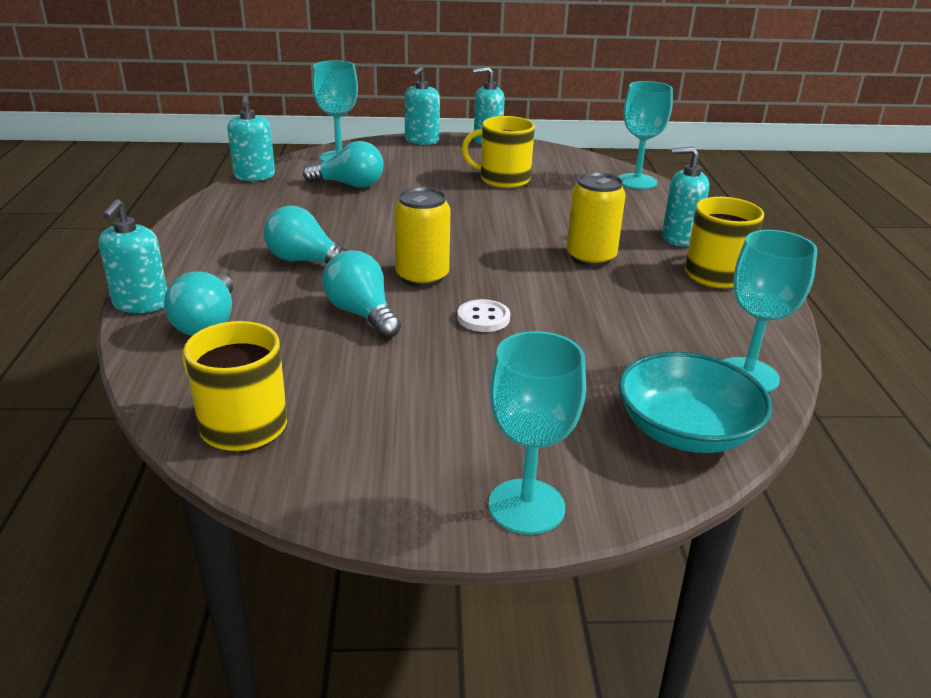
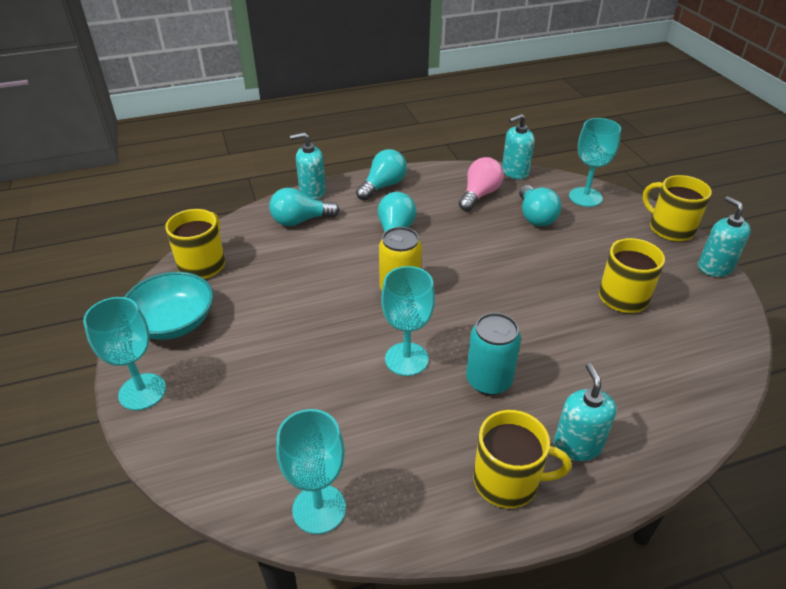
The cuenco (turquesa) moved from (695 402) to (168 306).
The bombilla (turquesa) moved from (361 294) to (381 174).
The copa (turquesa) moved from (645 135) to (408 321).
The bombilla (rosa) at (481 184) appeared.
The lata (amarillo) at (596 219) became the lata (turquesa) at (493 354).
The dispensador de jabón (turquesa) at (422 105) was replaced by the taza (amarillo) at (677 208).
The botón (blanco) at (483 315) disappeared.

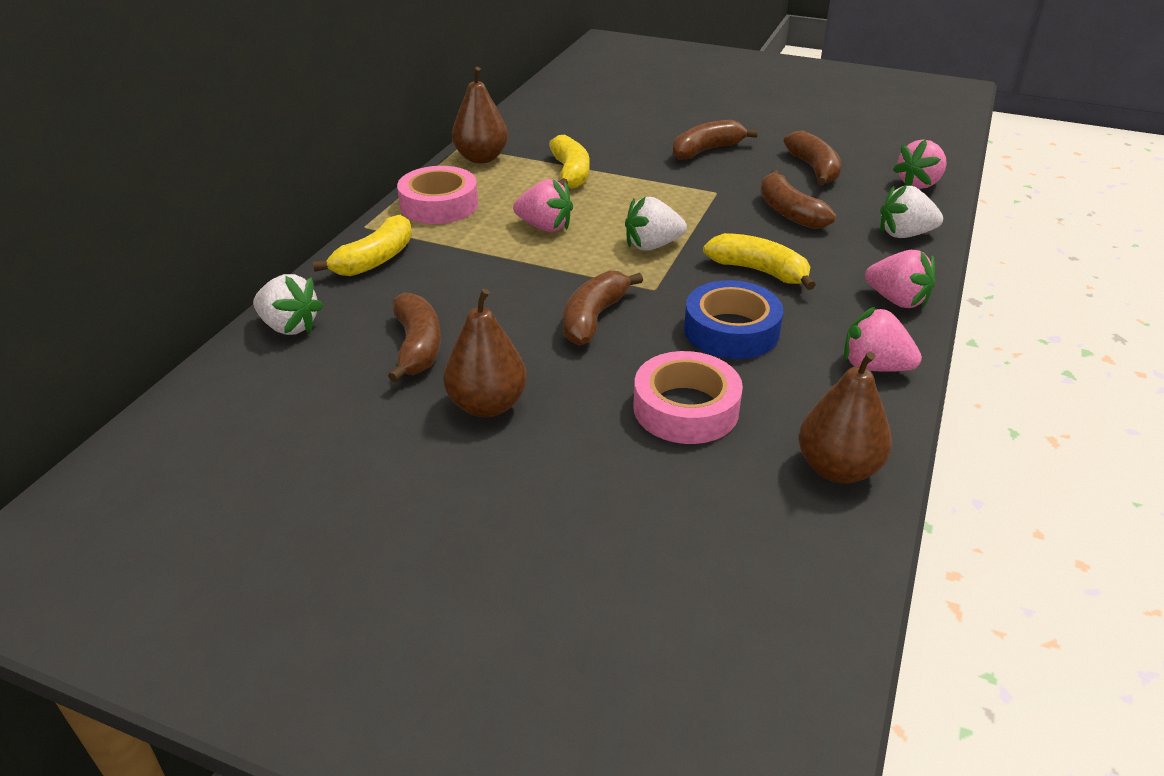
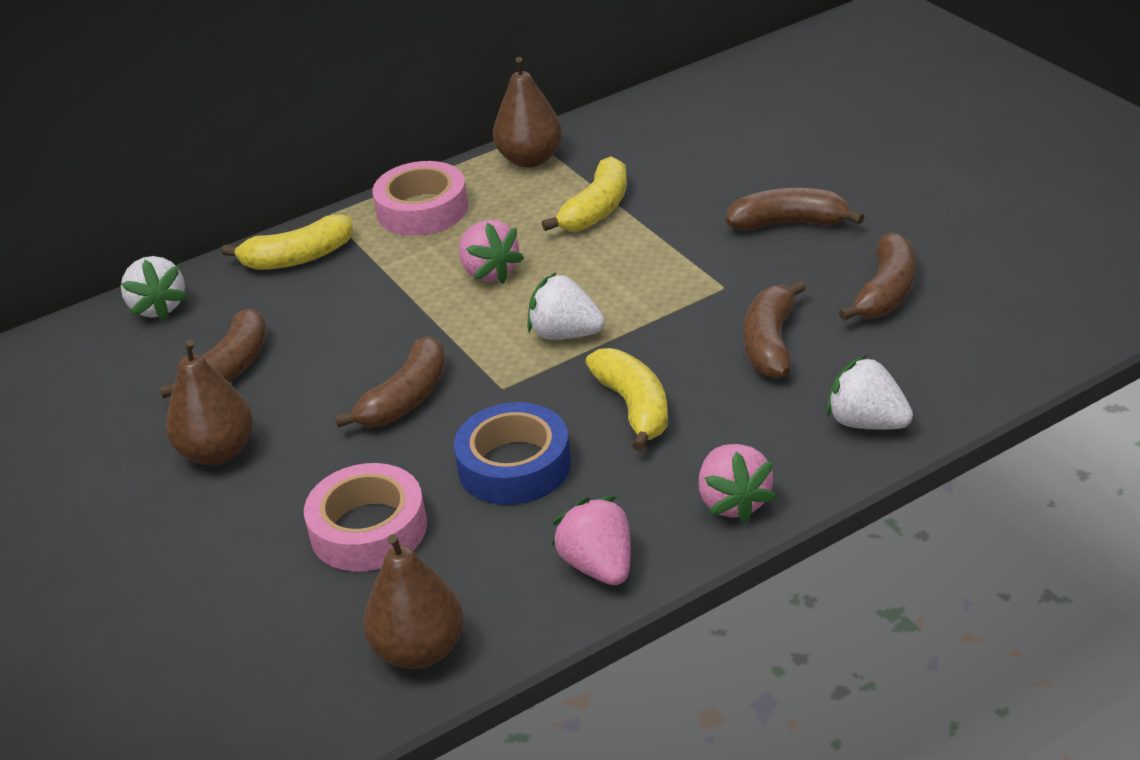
The plátano (marrón) at (603 308) turned 150 degrees clockwise.
The fresa (rosa) at (920 164) disappeared.

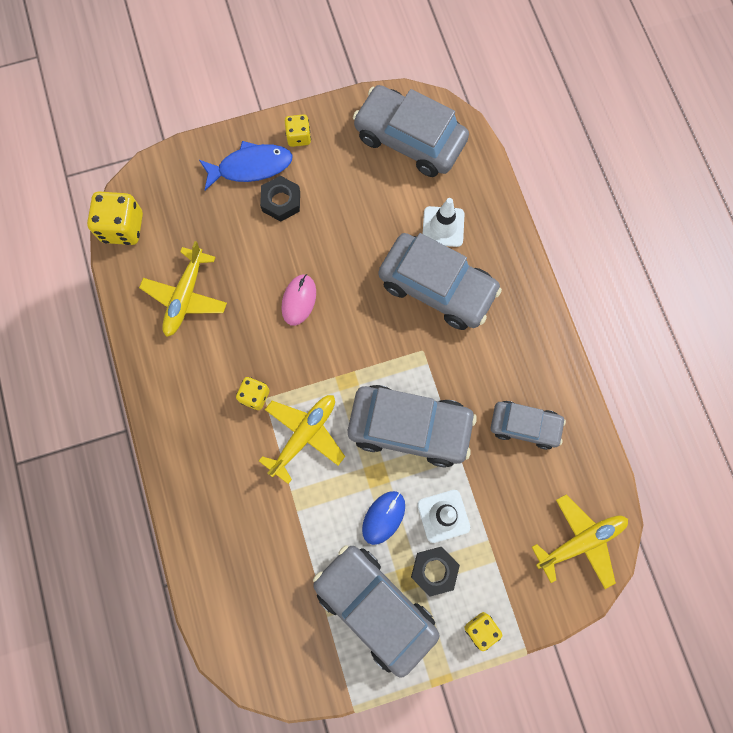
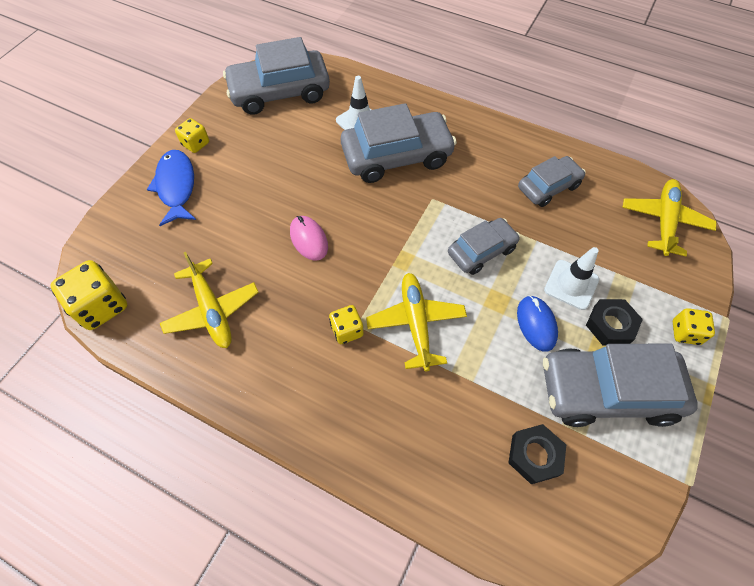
The pez (azul) at (246 165) turned 45 degrees counterclockwise.
The coche (gris) at (412 426) changed to 0.59 times the size.
The tuerca (negro) moved from (280 199) to (537 454).

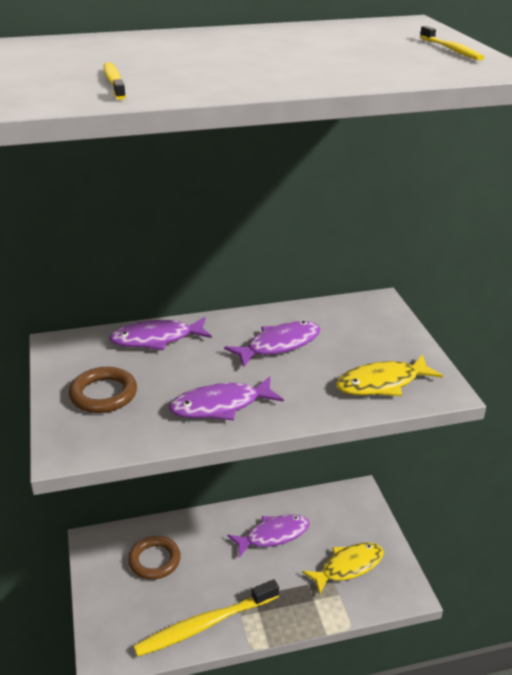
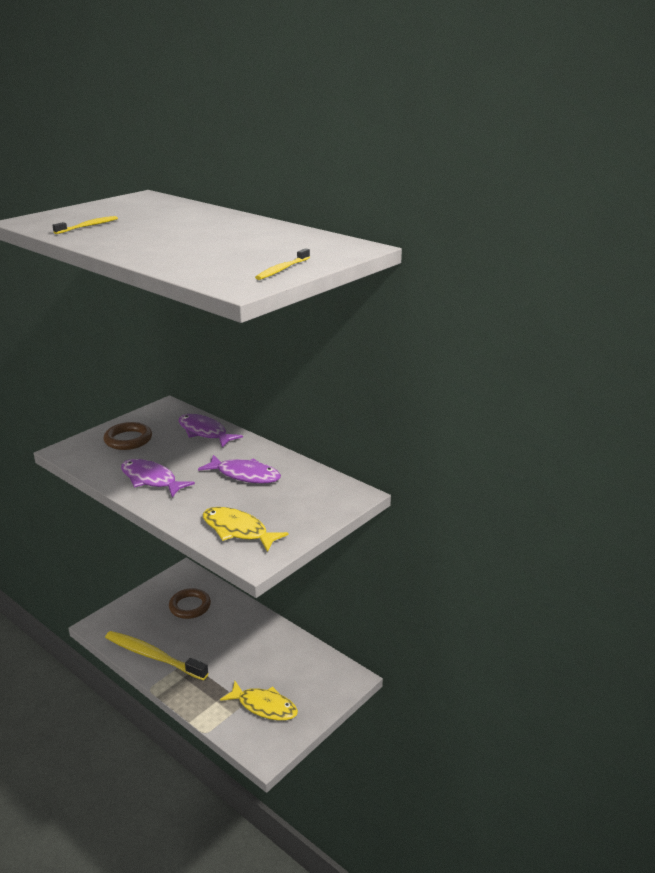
The pez (morado) at (269 535) disappeared.

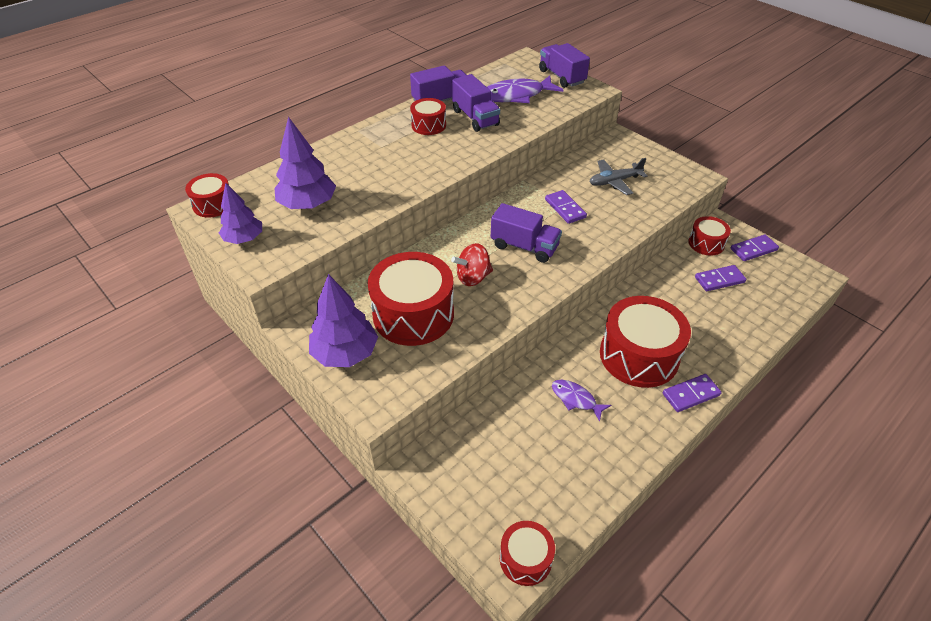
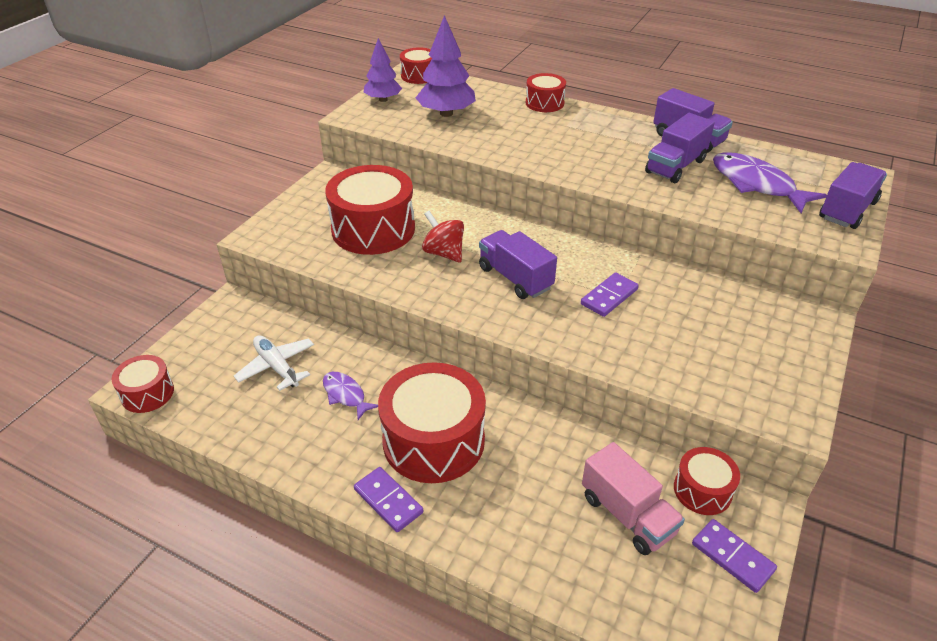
The avión (blanco) at (274 363) appeared.
The pez (morado) at (581 401) turned 60 degrees counterclockwise.
The camión (morado) at (526 233) turned 135 degrees clockwise.
The tambor (rojo) moved from (428 116) to (546 92).
The ficha de dominó (morado) at (720 278) was replaced by the camión (rosa) at (633 498).
The árbol (morado) at (343 320) disappeared.
The avión (gris) at (618 176) disappeared.

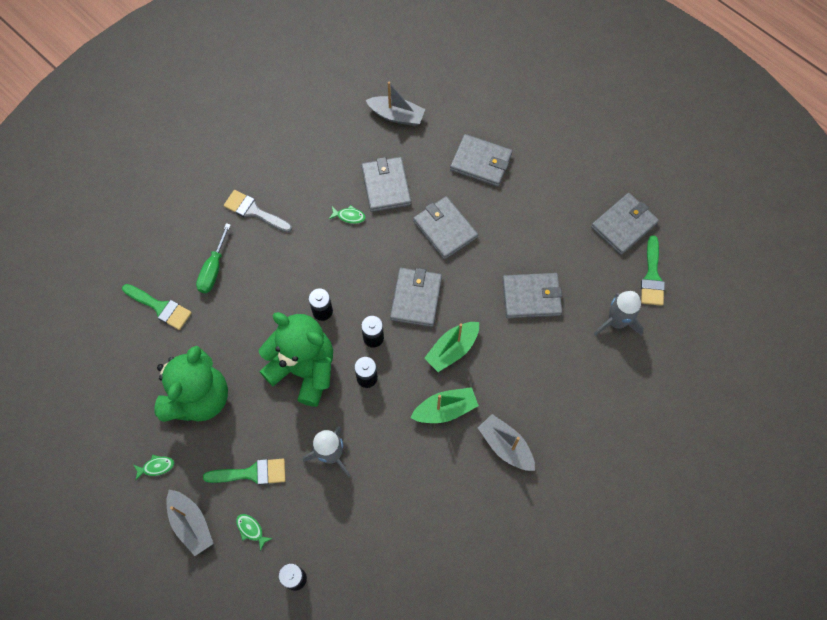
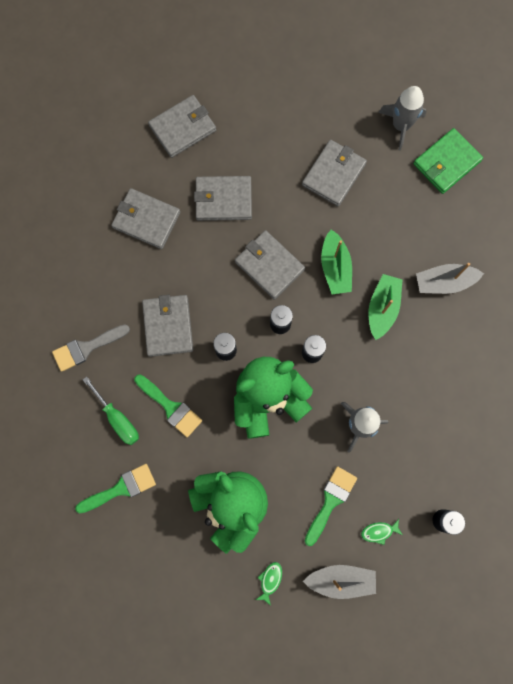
The pincel (verde) moved from (653 270) to (168 405).
The cartera (gris) moved from (625 224) to (167 326).
The cartera (verde) at (448 161) appeared.
The pez (verde) at (347 214) disappeared.
The barco (gris) at (395 104) disappeared.

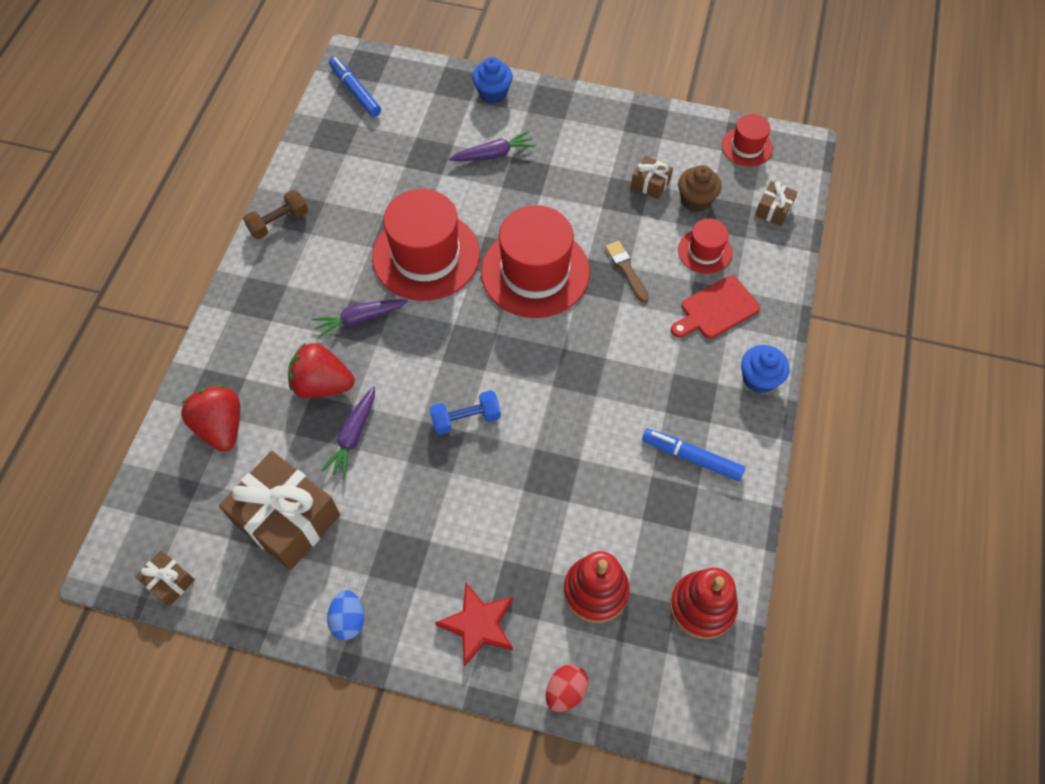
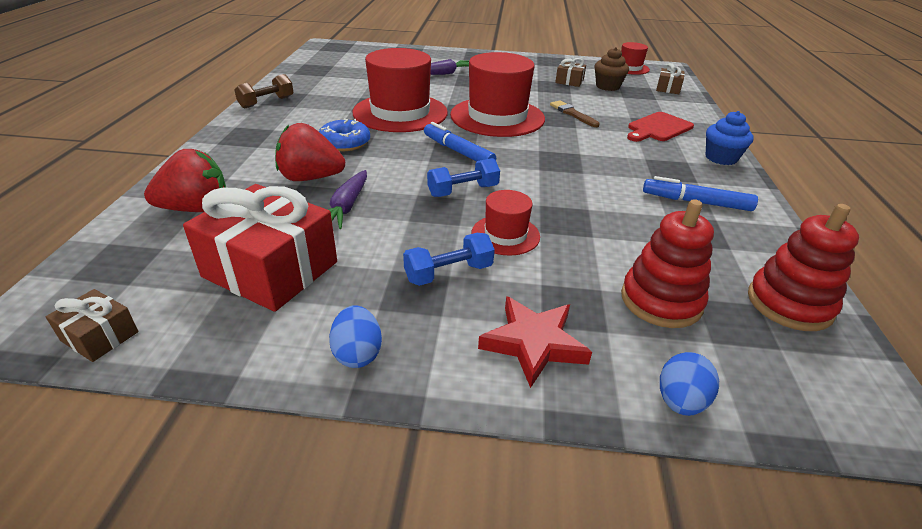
The fresa (rojo) at (210 418) turned 105 degrees clockwise.
The regalo (marrón) at (279 510) became the regalo (rojo) at (260 248).
The zanahoria (morado) at (360 319) was replaced by the rosquilla (azul) at (344 135).
The mancuerna (azul) at (449 259) appeared.
The rotulador (azul) moved from (355 87) to (460 141).
The sombrero (rojo) moved from (705 246) to (506 222).
The huevo (rojo) at (567 688) became the huevo (azul) at (689 384).
The magdalena (azul) at (492 80) disappeared.

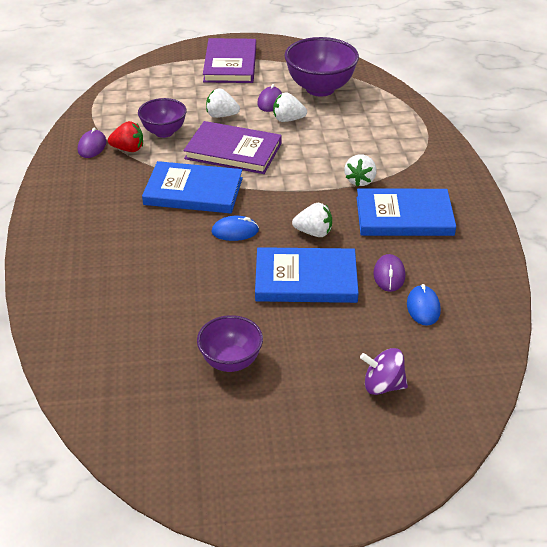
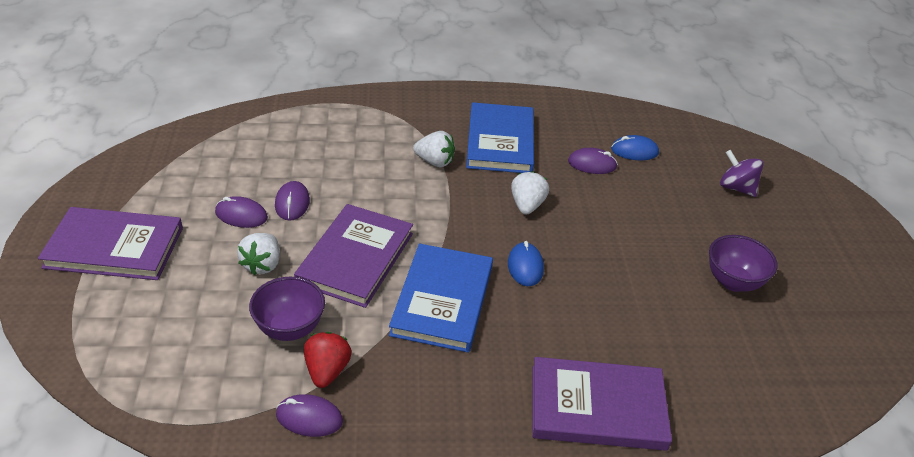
The fresa (blanco) at (290 107) was replaced by the ratón (morado) at (292 201).
The libro (morado) at (602 404) appeared.
The peonza (morado) at (384 371) turned 120 degrees clockwise.
The libro (azul) at (307 275) disappeared.
The cuenco (morado) at (321 67) disappeared.

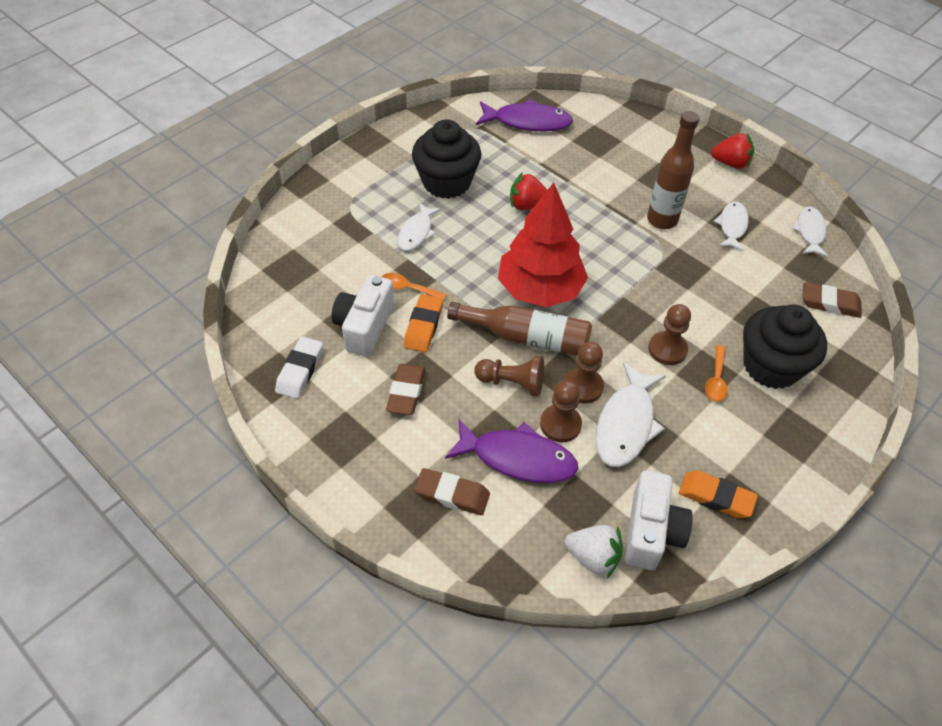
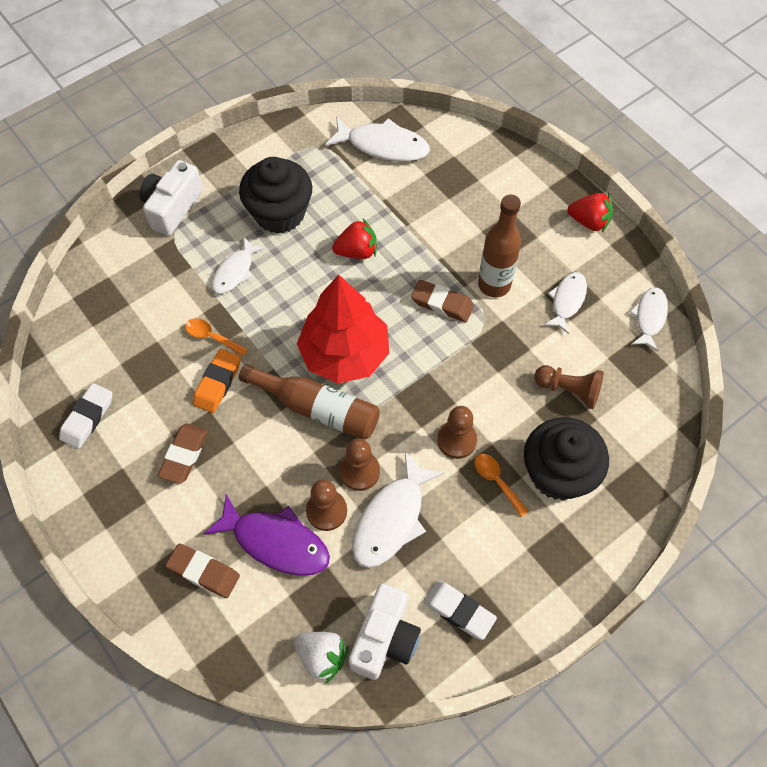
The cámara (blanco) moved from (363 315) to (171 198).
The pez (morado) at (524 115) became the pez (blanco) at (377 139).
The fresa (rojo) at (528 191) turned 150 degrees clockwise.
The goma de borrar (marrón) moved from (832 300) to (442 301).
The goma de borrar (naranja) at (718 494) became the goma de borrar (blanco) at (460 610).
The cuchara (naranja) at (716 373) turned 120 degrees clockwise.
The peón (marrón) moved from (509 376) to (569 387).

